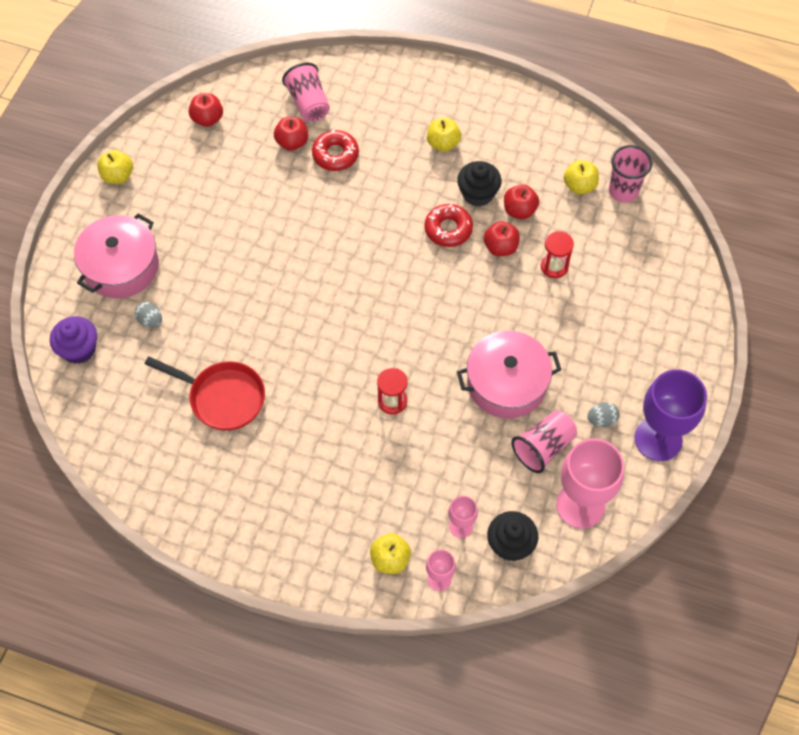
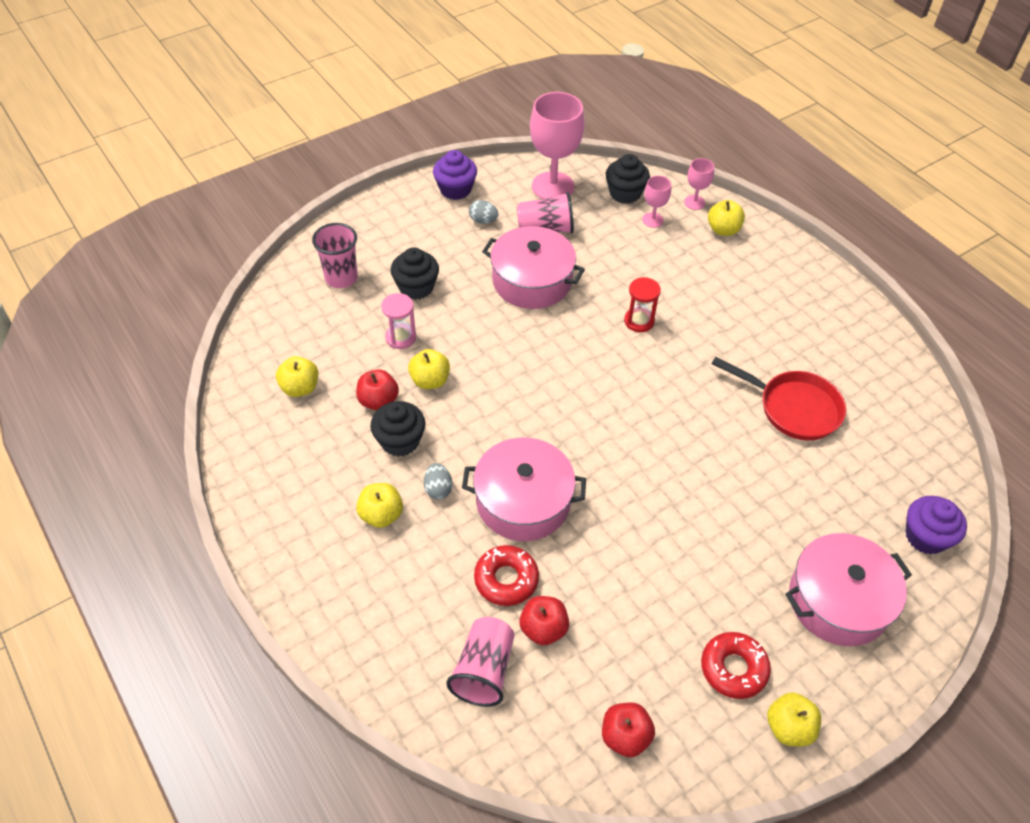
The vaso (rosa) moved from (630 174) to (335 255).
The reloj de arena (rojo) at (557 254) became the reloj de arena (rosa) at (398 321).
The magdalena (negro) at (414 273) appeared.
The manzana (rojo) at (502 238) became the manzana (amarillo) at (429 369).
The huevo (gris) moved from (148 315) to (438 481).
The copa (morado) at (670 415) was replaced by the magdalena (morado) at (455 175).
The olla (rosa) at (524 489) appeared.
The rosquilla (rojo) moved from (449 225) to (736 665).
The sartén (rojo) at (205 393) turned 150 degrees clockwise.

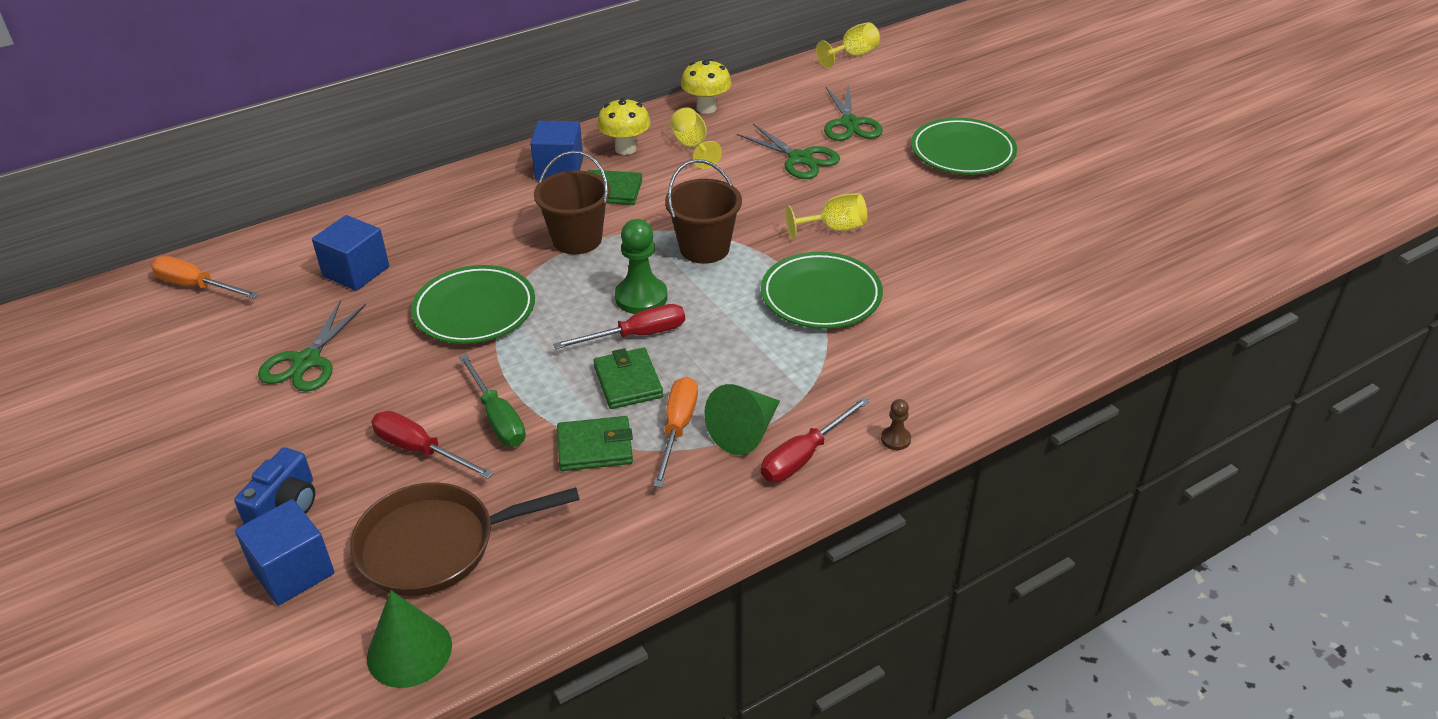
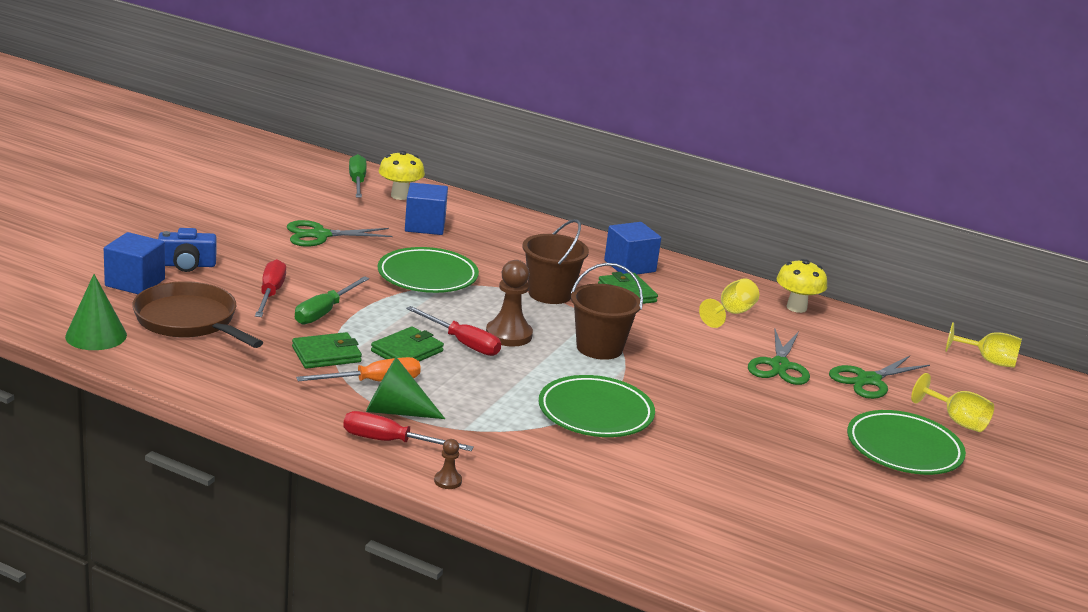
The cartera (verde) at (595 443) turned 75 degrees counterclockwise.
The destornillador (naranja) at (205 277) became the destornillador (verde) at (358 176).
The seta (amarillo) moved from (624 126) to (402 175).
The peón (verde) at (641 266) became the peón (marrón) at (509 303).
The copa (amarillo) moved from (826 216) to (952 402).

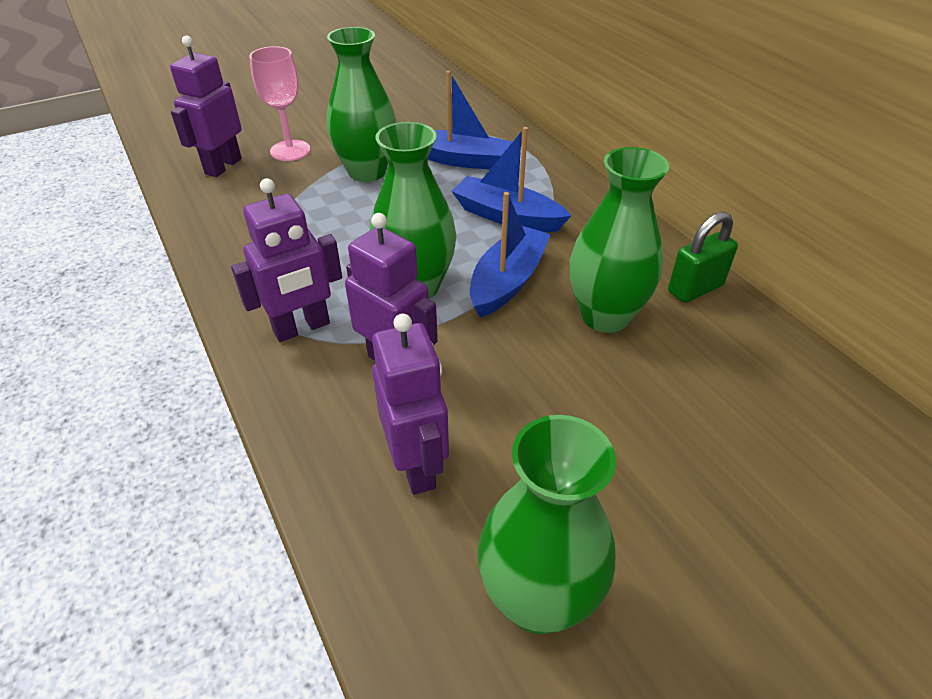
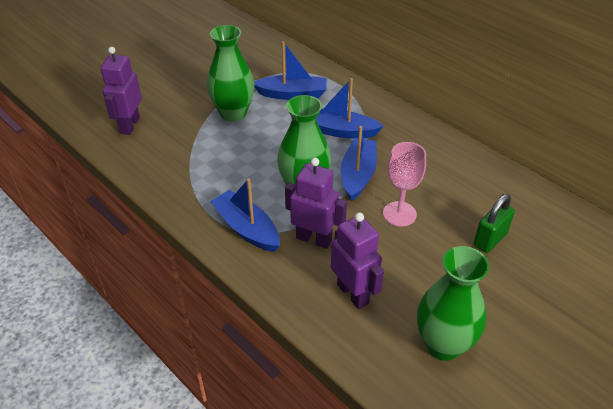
The robot (morado) at (286 260) was replaced by the barco (azul) at (245 215).
The copa (rosa) moved from (279 103) to (404 184).
The candado (verde) moved from (703 257) to (494 223).
The florero (verde) at (620 240) disappeared.

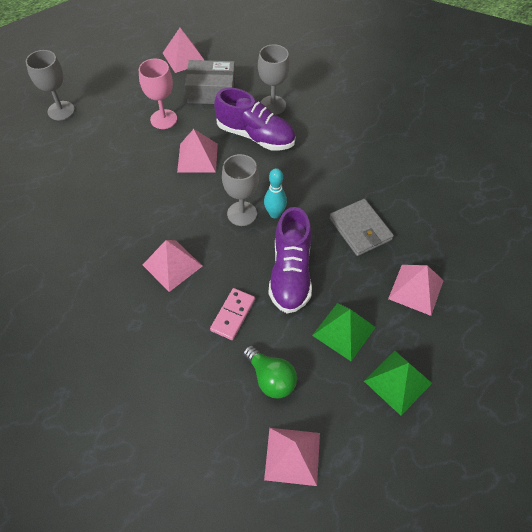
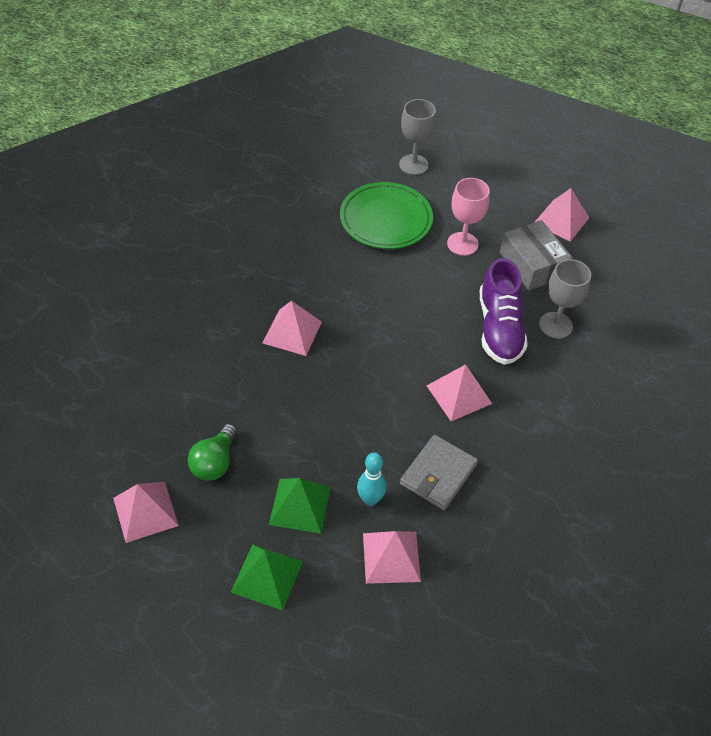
The plato (verde) at (386 215) appeared.
The bolo (turquesa) moved from (275 193) to (371 479).
The pirámide (rosa) moved from (197 151) to (459 392).
The ficha de dominó (rosa) at (232 314) disappeared.
The copa (gris) at (240 190) disappeared.
The zapato (morado) at (290 260) disappeared.

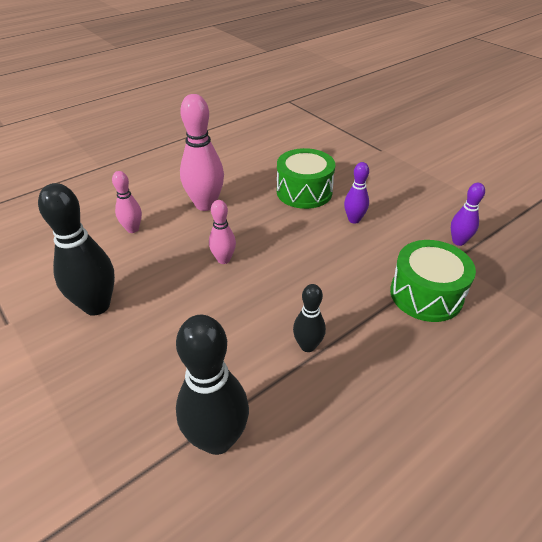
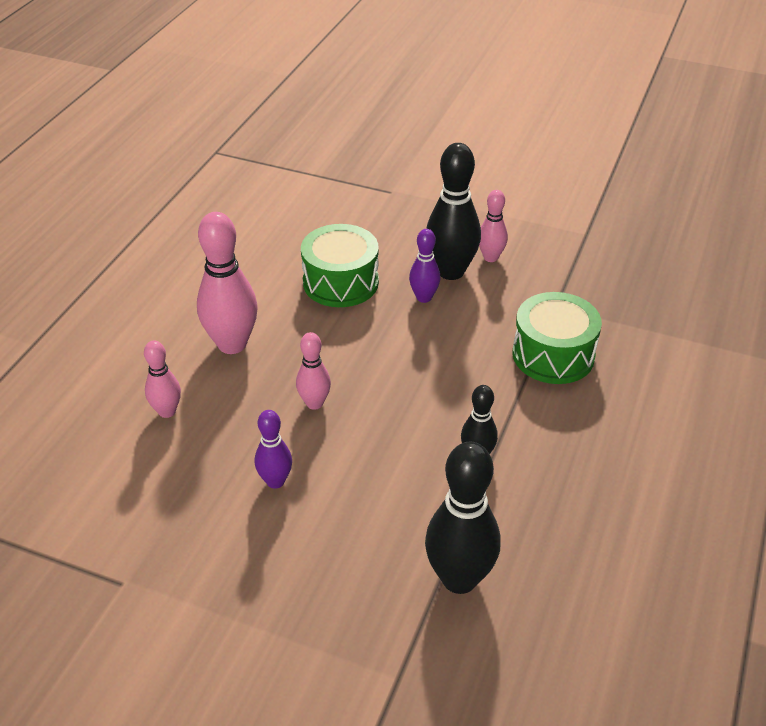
The bolo (morado) moved from (468 214) to (273 449).
The bolo (negro) moved from (76 249) to (453 211).
The bolo (rosa) at (493 226) appeared.

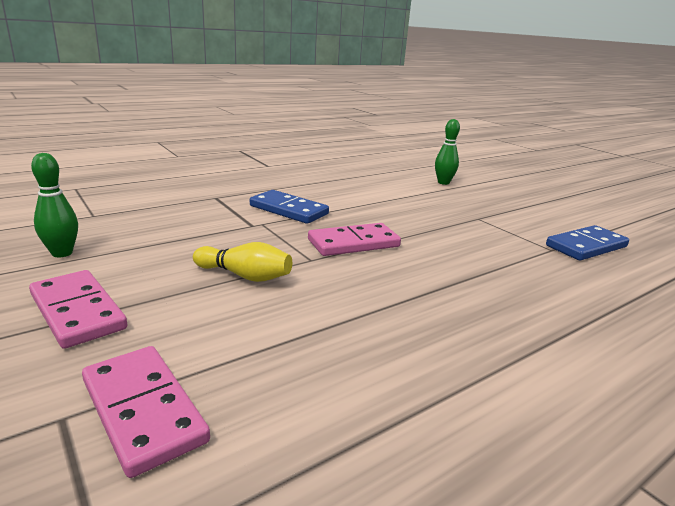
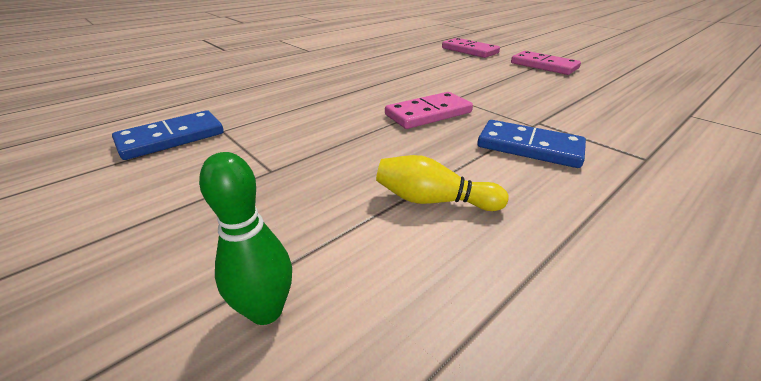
The bolo (amarillo) moved from (242 262) to (442 183).
The bolo (verde) at (54 205) disappeared.

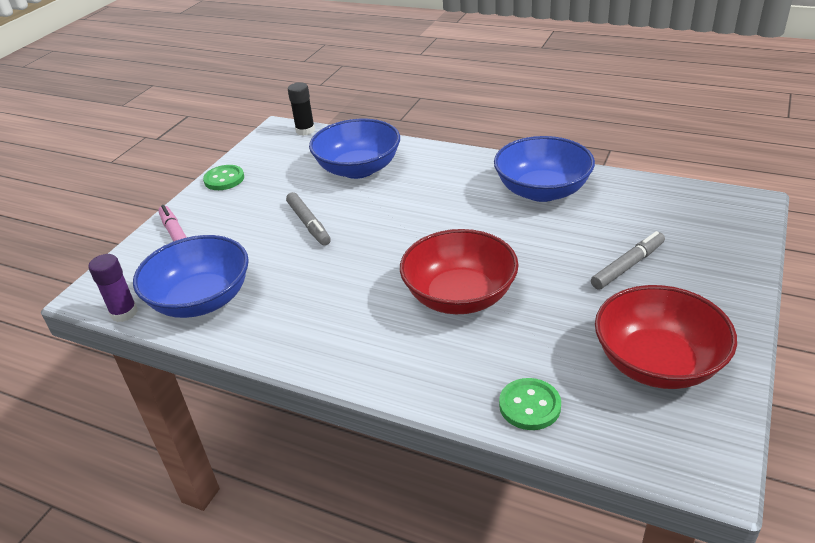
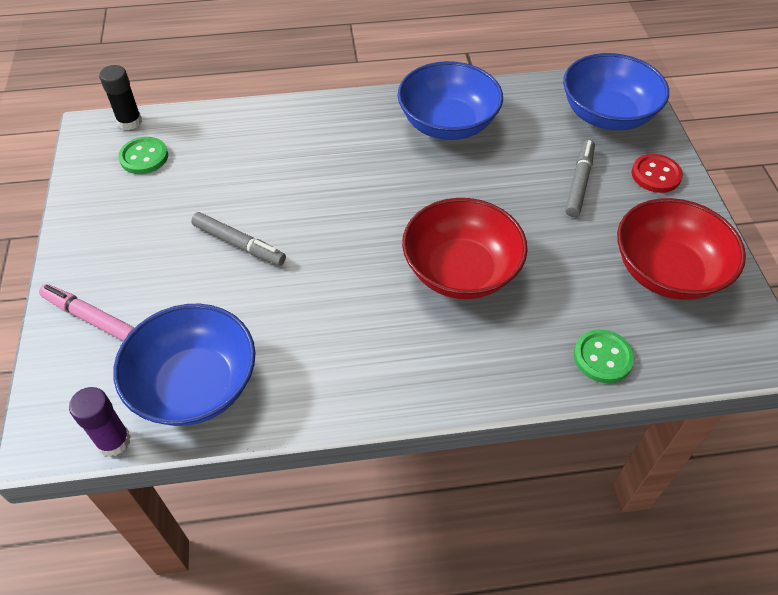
The botón (verde) moved from (223 177) to (143 155).
The cuenco (azul) moved from (354 149) to (616 91).
The botón (rojo) at (657 173) appeared.

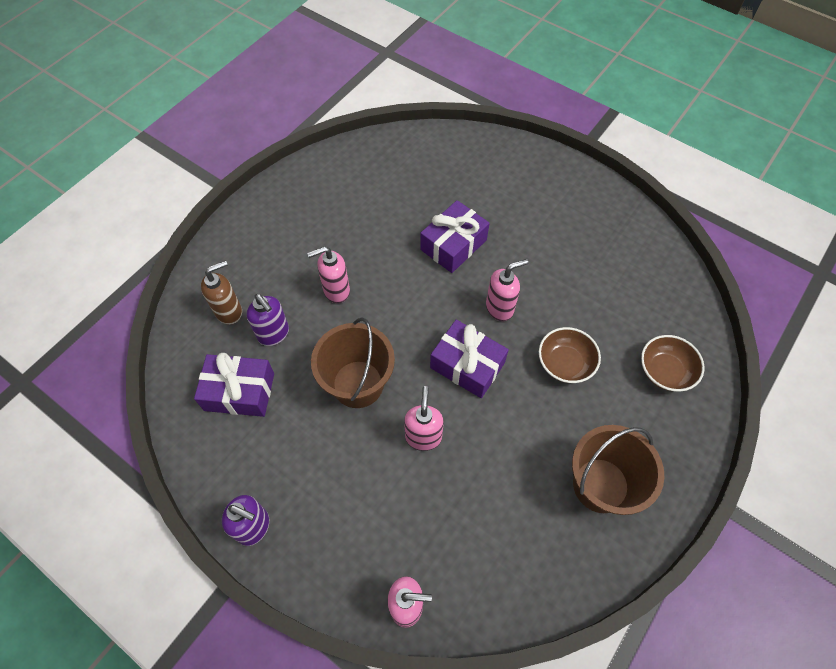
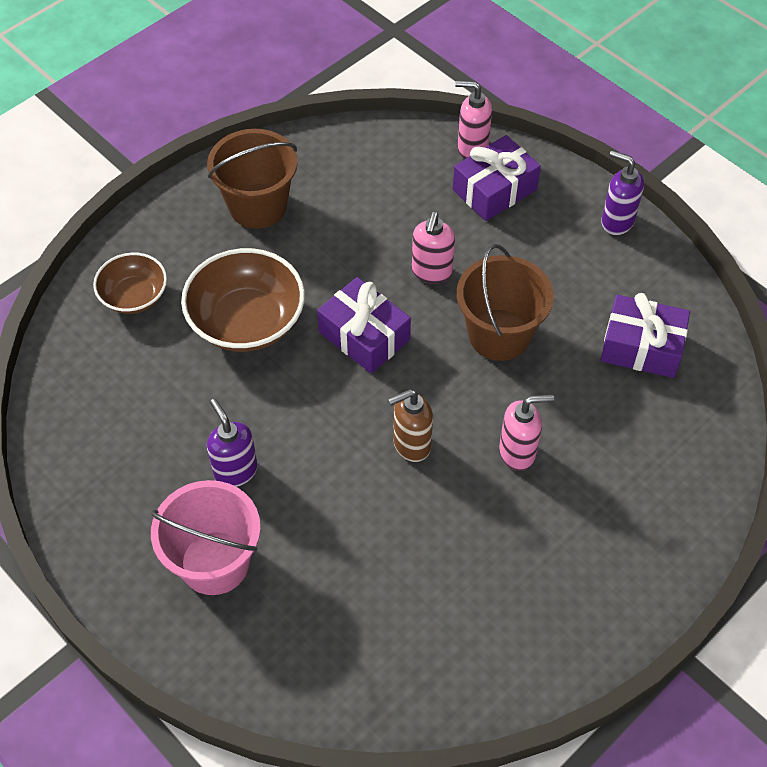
The balde (rosa) at (206 537) appeared.
The cuenco (marrón) at (570 355) changed to 1.64 times the size.
The dispensador de jabón (morado) moved from (268 320) to (232 443).
The dispensador de jabón (marrón) moved from (221 292) to (410 425).
The regalo (morado) moved from (455 236) to (497 178).
The dispensador de jabón (rosa) at (507 290) disappeared.

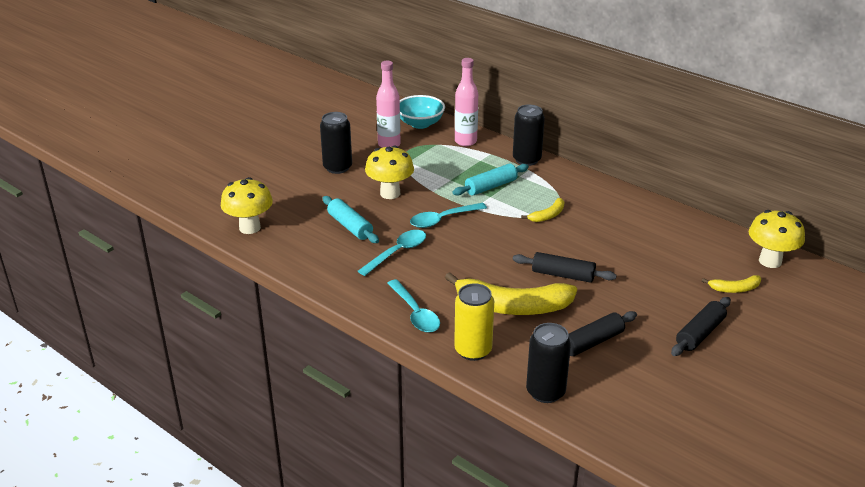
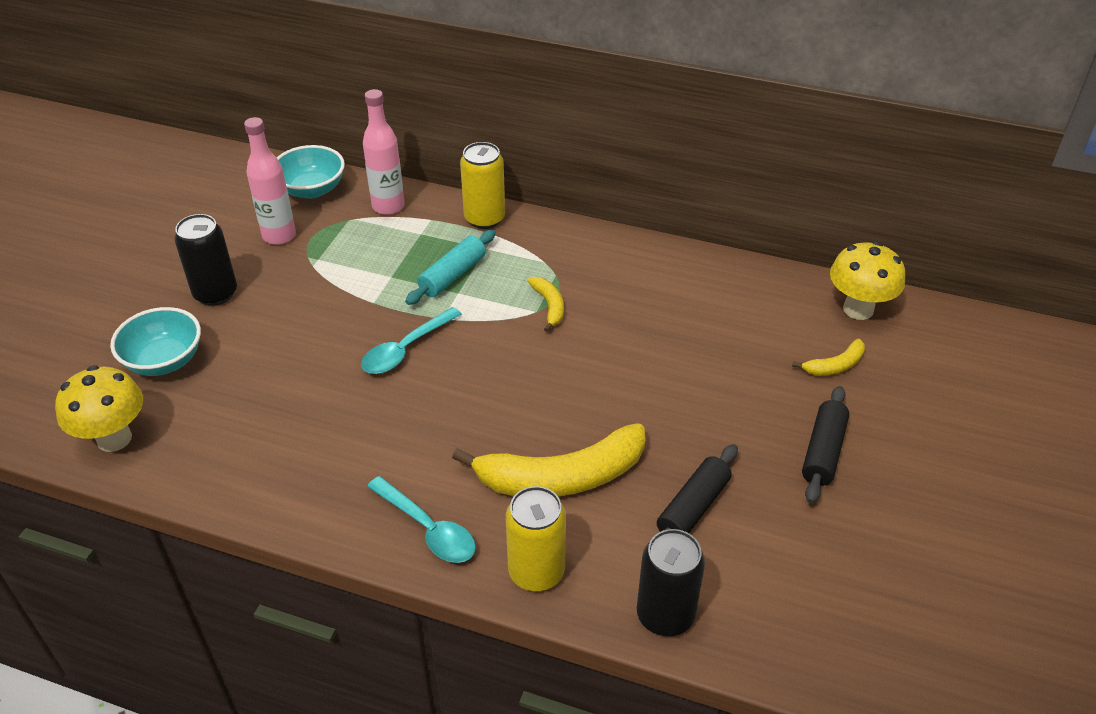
The cuenco (turquesa) at (155 341) appeared.
The lata (negro) at (529 135) became the lata (amarillo) at (482 185).
The plátano (amarillo) at (542 210) turned 45 degrees counterclockwise.
The rodillo (turquesa) at (351 219) disappeared.
The cuchara (turquesa) at (392 253) disappeared.
The seta (amarillo) at (389 172) disappeared.
The rodillo (negro) at (565 267) disappeared.

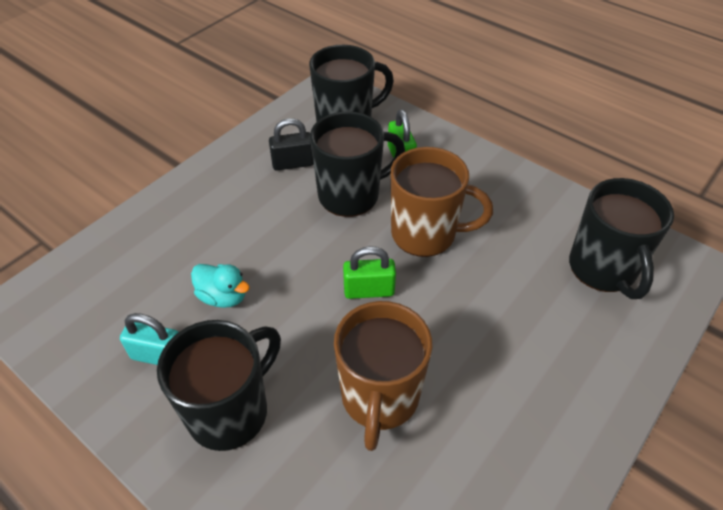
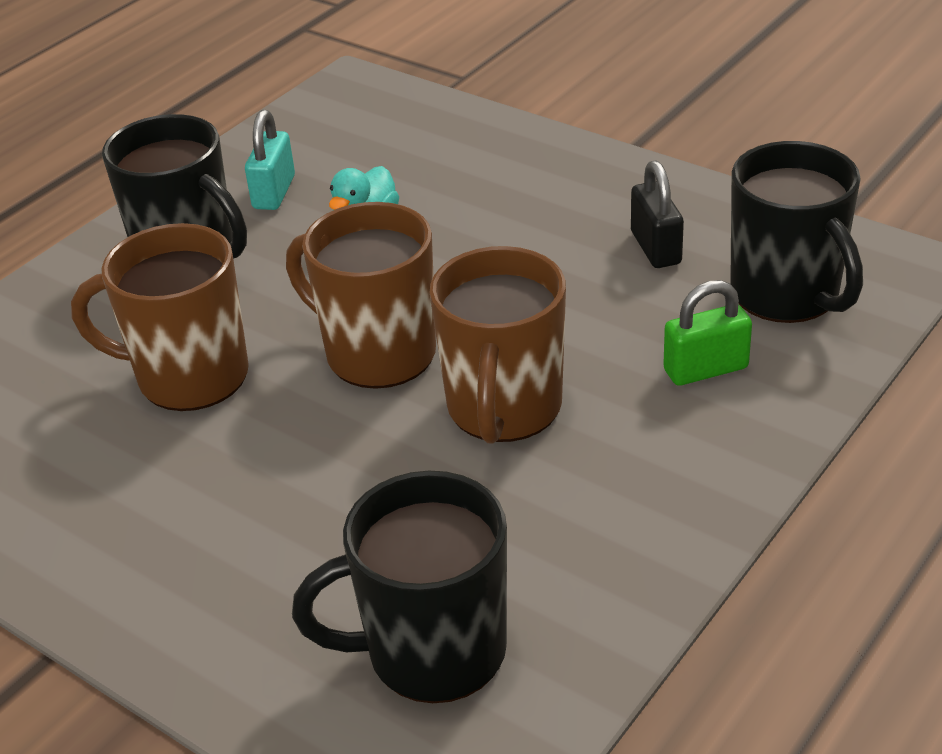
The candado (verde) at (369 272) was replaced by the taza (marrón) at (361 295).
The taza (negro) at (357 164) disappeared.

